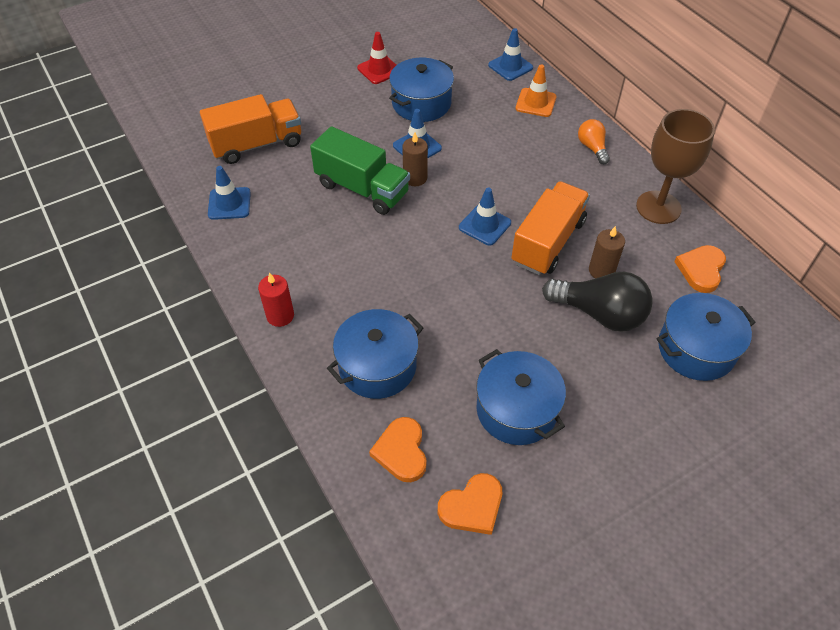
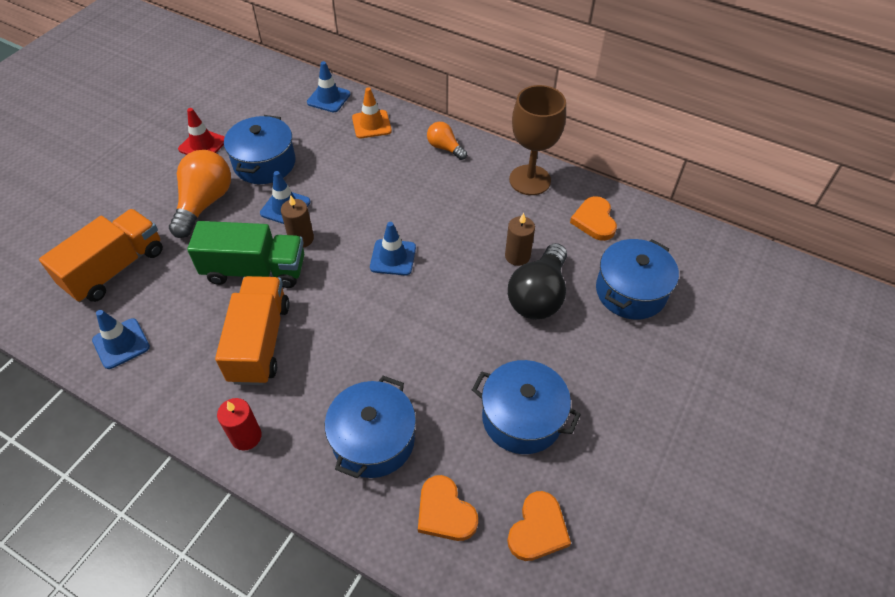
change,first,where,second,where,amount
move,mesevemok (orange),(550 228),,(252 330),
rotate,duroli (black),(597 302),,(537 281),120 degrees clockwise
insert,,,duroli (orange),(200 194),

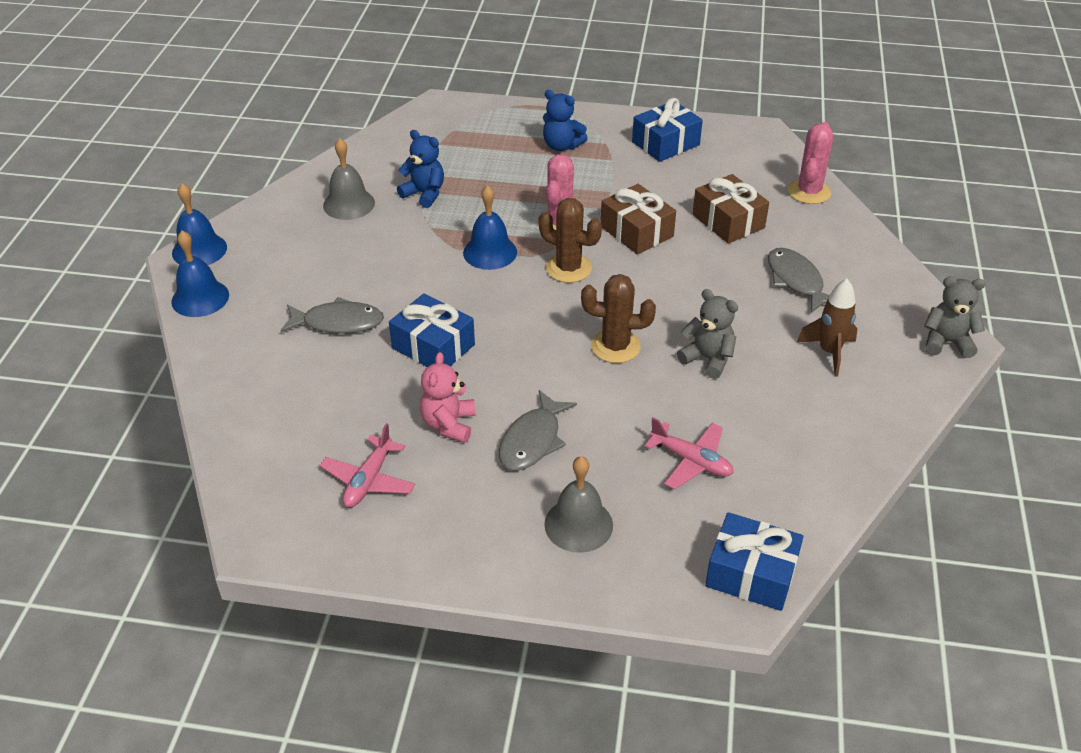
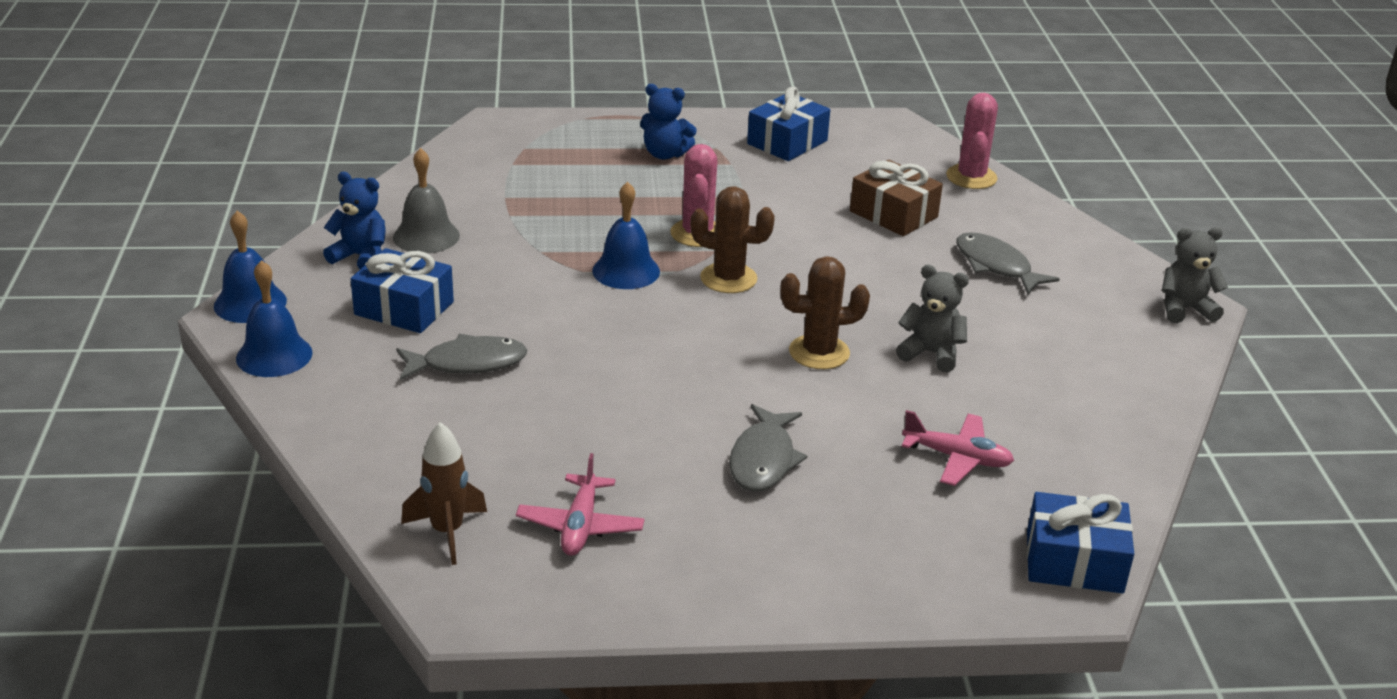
change,first,where,second,where,amount
move,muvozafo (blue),(432 330),,(402 290),
move,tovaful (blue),(420 169),,(354 220),
delete,tovaful (pink),(448 397),,,
delete,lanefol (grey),(578 504),,,
delete,muvozafo (brown),(638 219),,,
move,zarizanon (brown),(826 327),,(444 493),

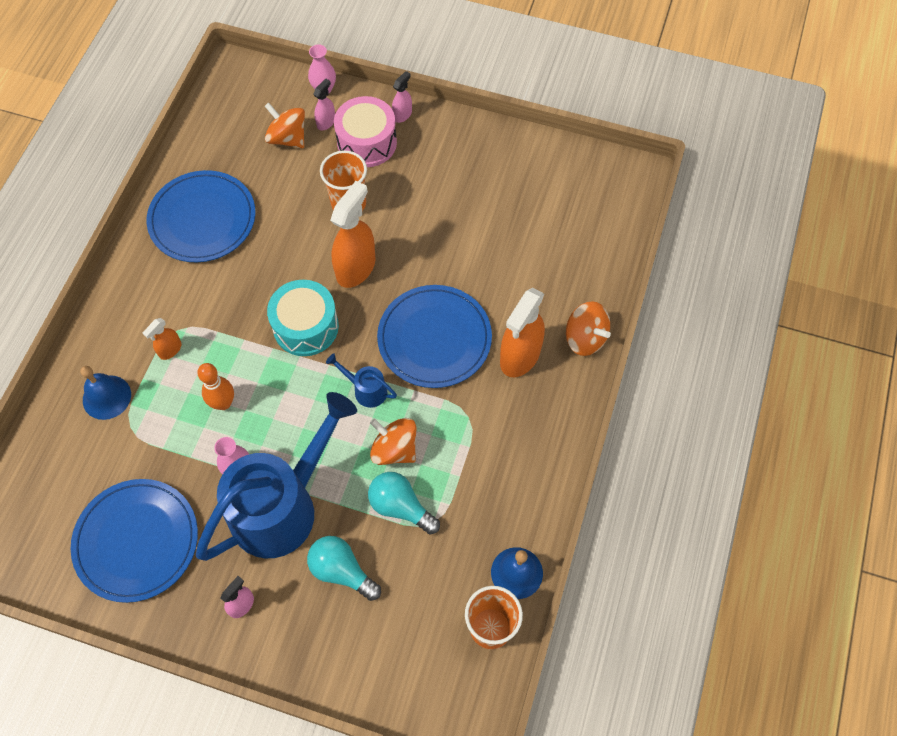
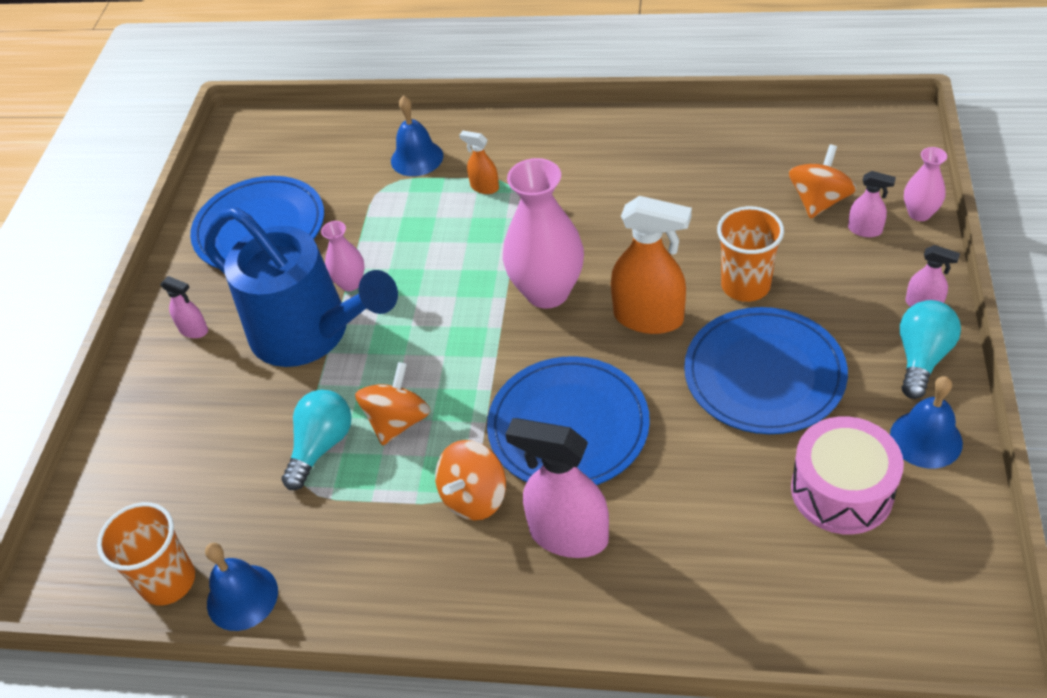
change,first,where,second,where,amount
move,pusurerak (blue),(201 216),,(766 370),
delete,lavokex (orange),(215 386),,,
replace,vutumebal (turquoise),(303 318),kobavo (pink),(543 233),
move,duroli (turquoise),(344 568),,(930 349),
delete,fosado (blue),(361 380),,,
move,vutumebal (pink),(365 131),,(847 475),
recolor,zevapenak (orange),(522 332),zevapenak (pink),(557 488),
move,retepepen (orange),(588 328),,(470 480),
insert,,,lanefol (blue),(926 422),

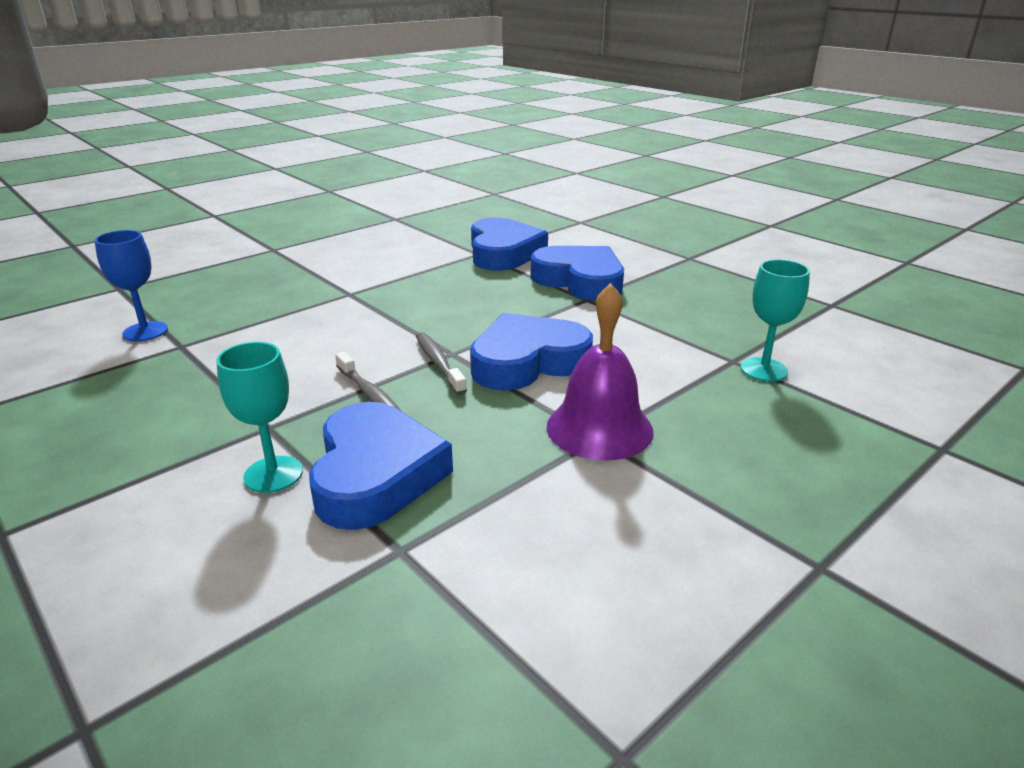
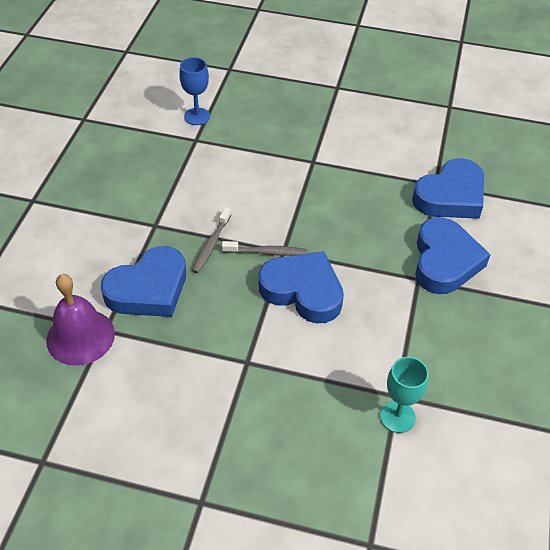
change,first,where,second,where,amount
delete,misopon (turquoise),(259 417),,,
rotate,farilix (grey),(441 363),,(264 248),60 degrees clockwise
move,lanefol (purple),(600 372),,(80 319),

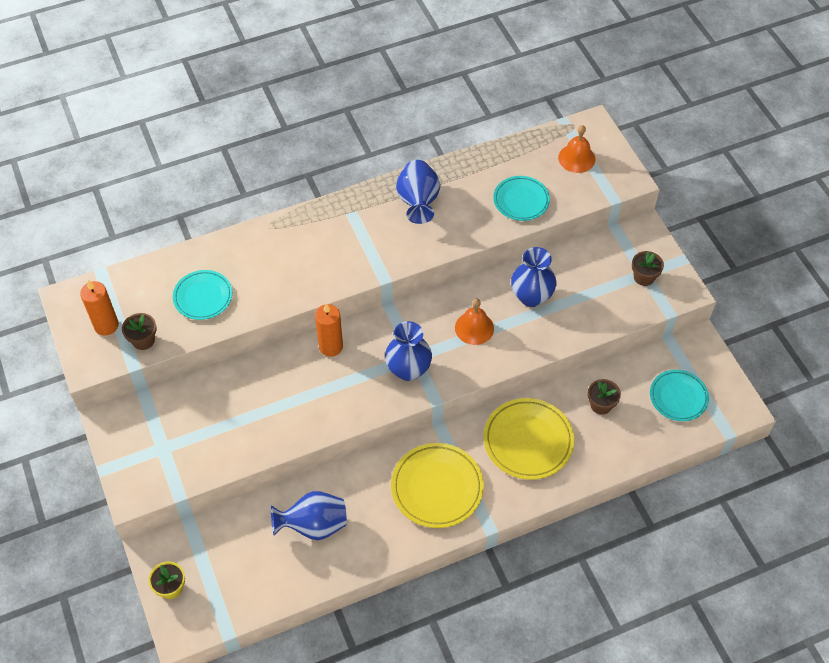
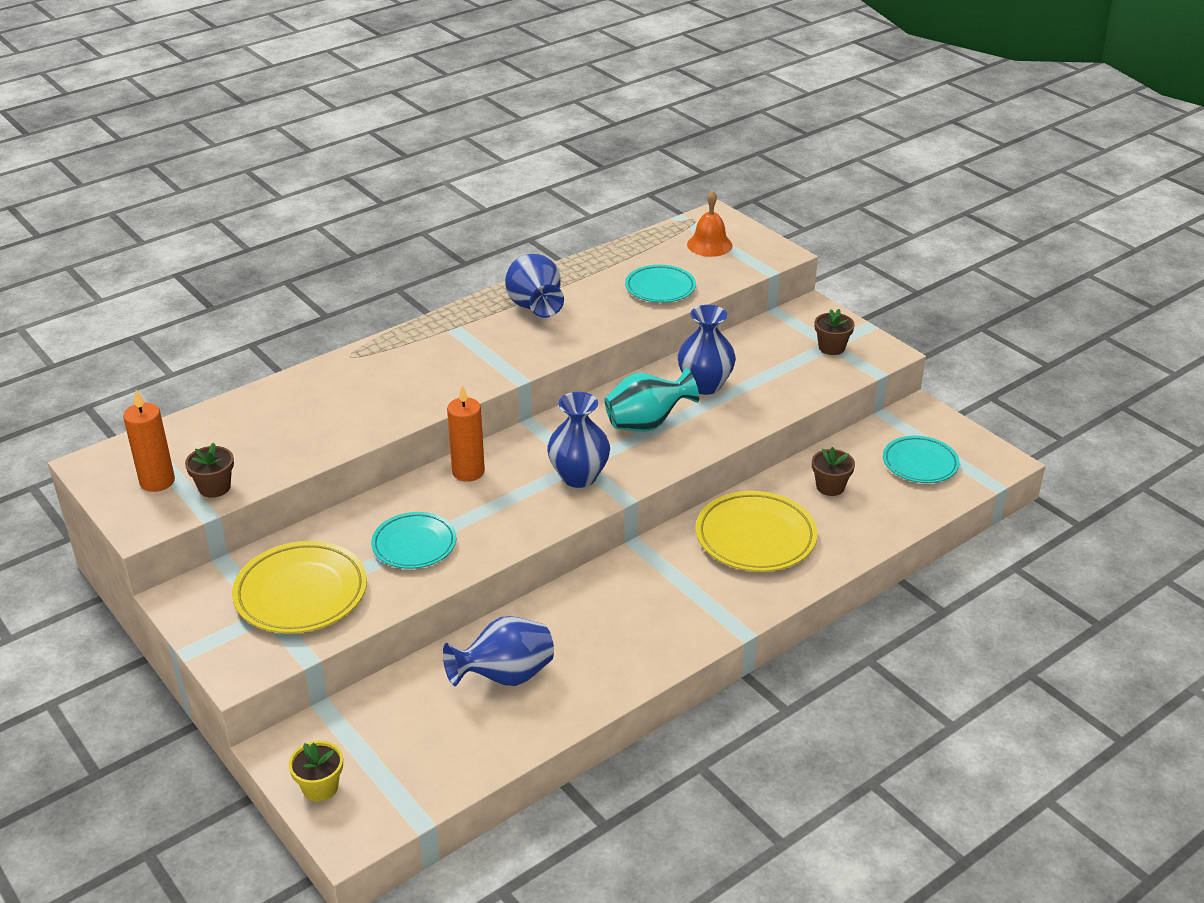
change,first,where,second,where,amount
move,pusurerak (turquoise),(202 295),,(414 540),
move,pusurerak (yellow),(437 485),,(299 587),
replace,lanefol (orange),(474 321),kobavo (turquoise),(651 400),

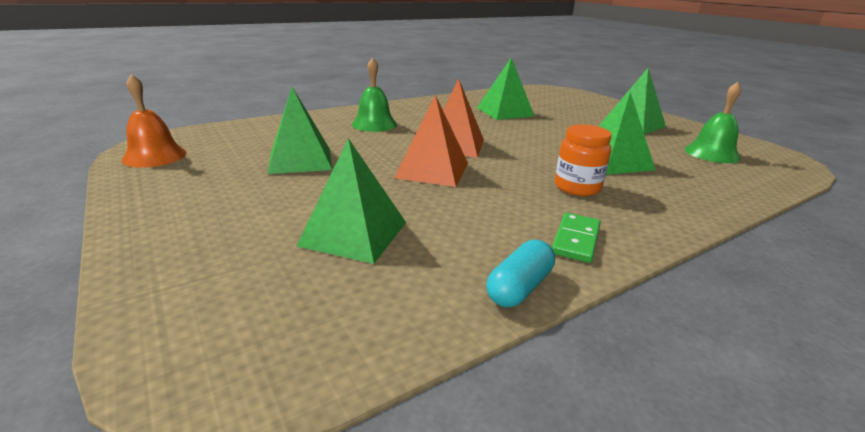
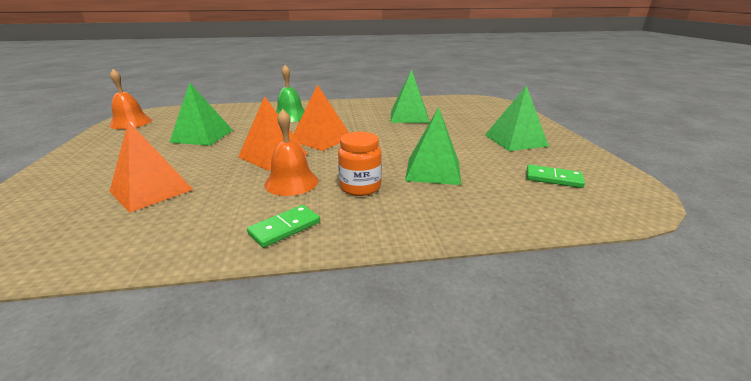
change,first,where,second,where,amount
recolor,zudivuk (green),(351 201),zudivuk (orange),(151 167),
delete,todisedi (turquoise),(520 273),,,
replace,lanefol (green),(712 122),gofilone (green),(555 176),
insert,,,lanefol (orange),(291 152),

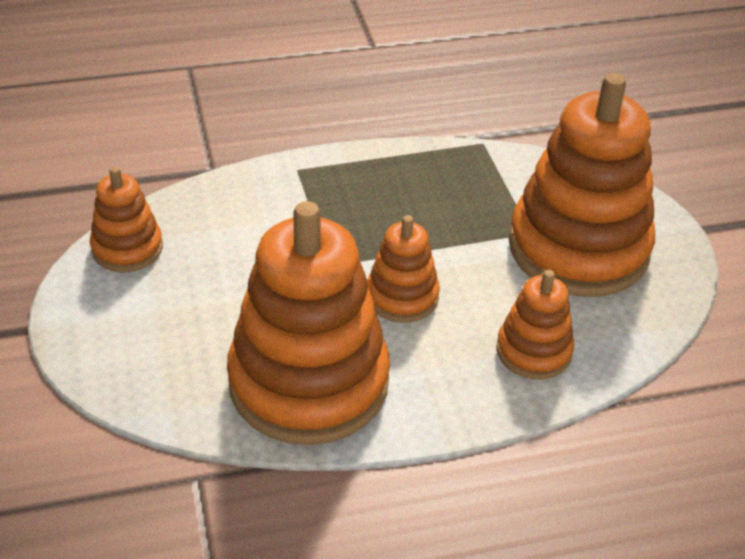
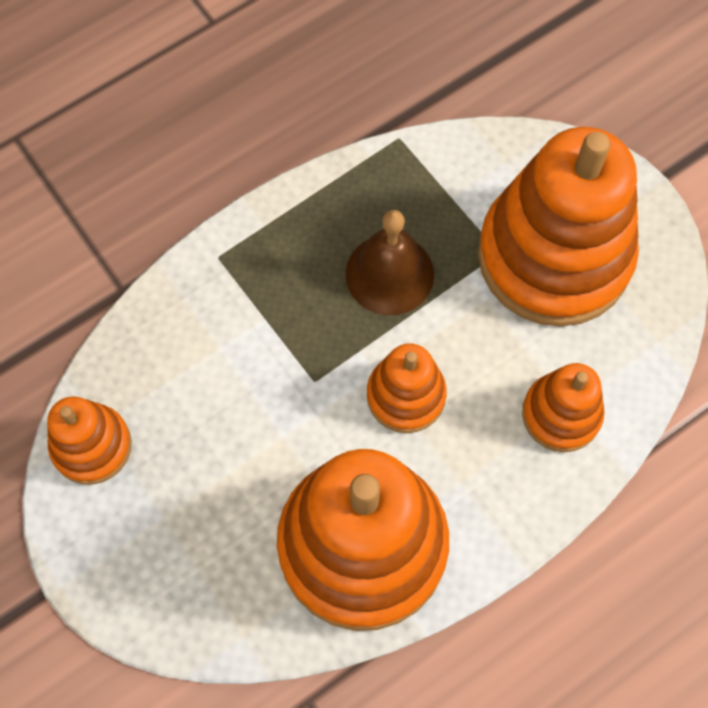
change,first,where,second,where,amount
insert,,,lanefol (brown),(390 262),

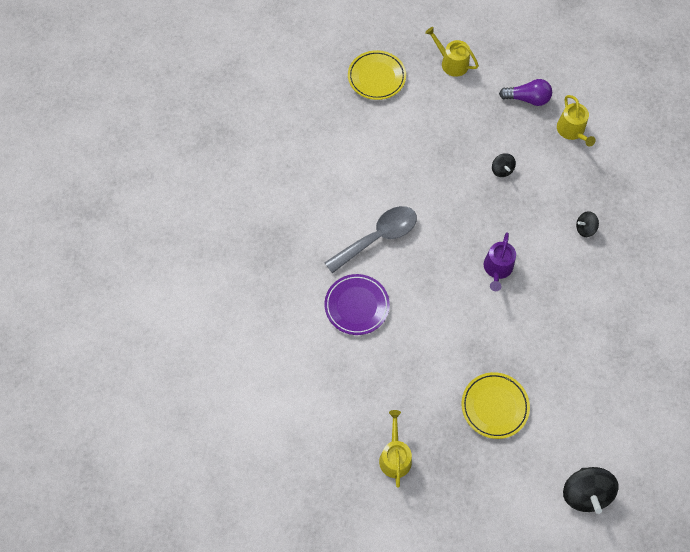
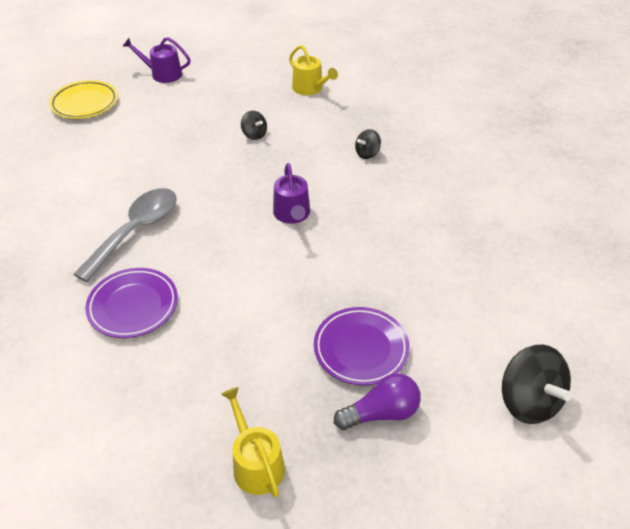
change,first,where,second,where,amount
recolor,fosado (yellow),(452 52),fosado (purple),(157 60),
recolor,pusurerak (yellow),(496 405),pusurerak (purple),(362 346),
move,duroli (purple),(525 92),,(377 401),

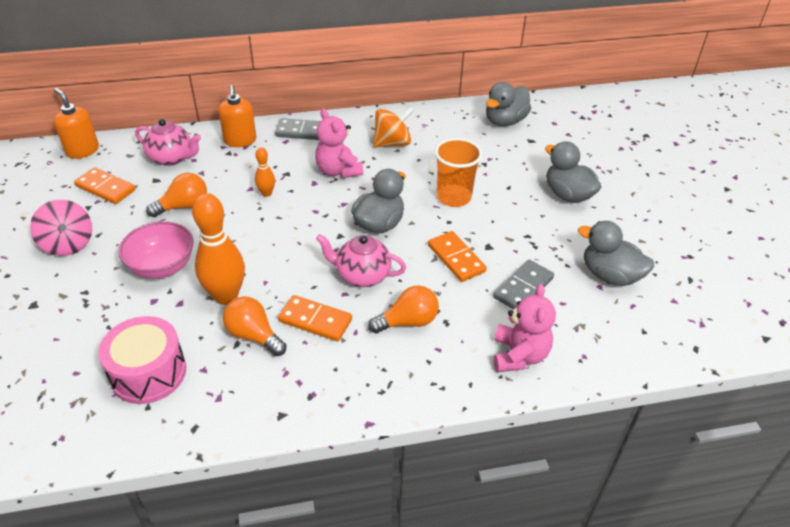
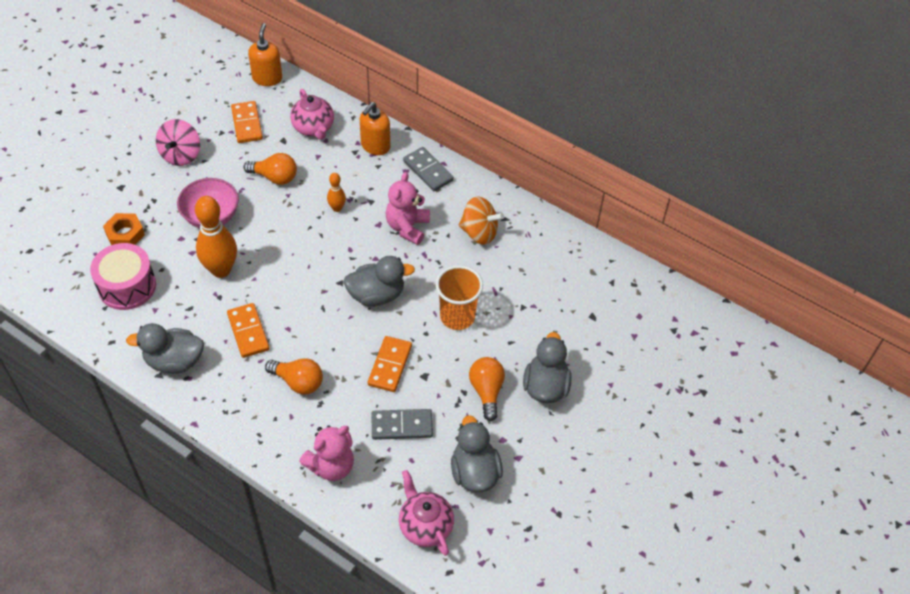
change,first,where,second,where,amount
move,duroli (orange),(254 326),,(487 389),
move,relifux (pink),(361 260),,(426 513),
move,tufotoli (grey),(508 104),,(165 348),
insert,,,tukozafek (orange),(124 229),

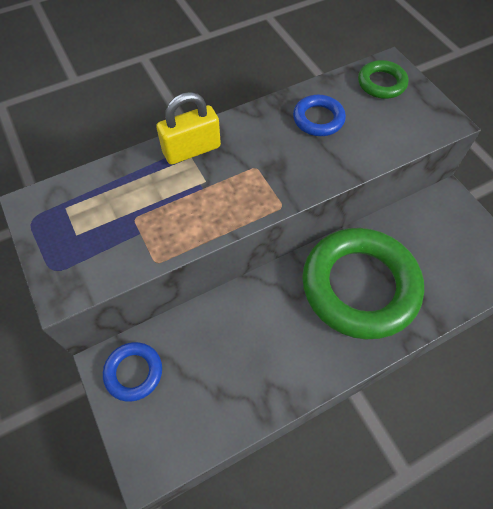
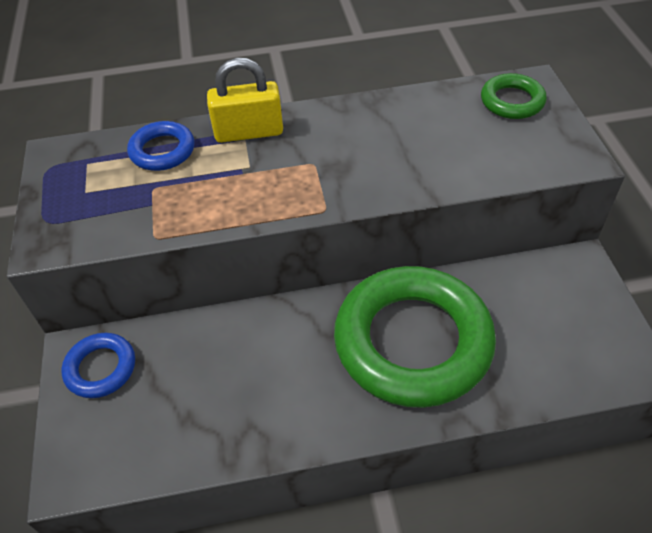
change,first,where,second,where,amount
move,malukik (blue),(319 115),,(161 146),

